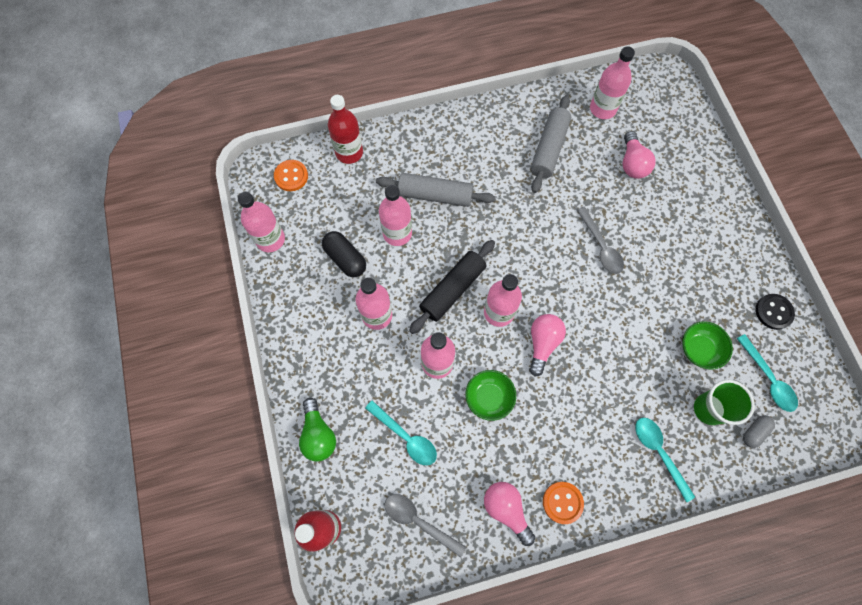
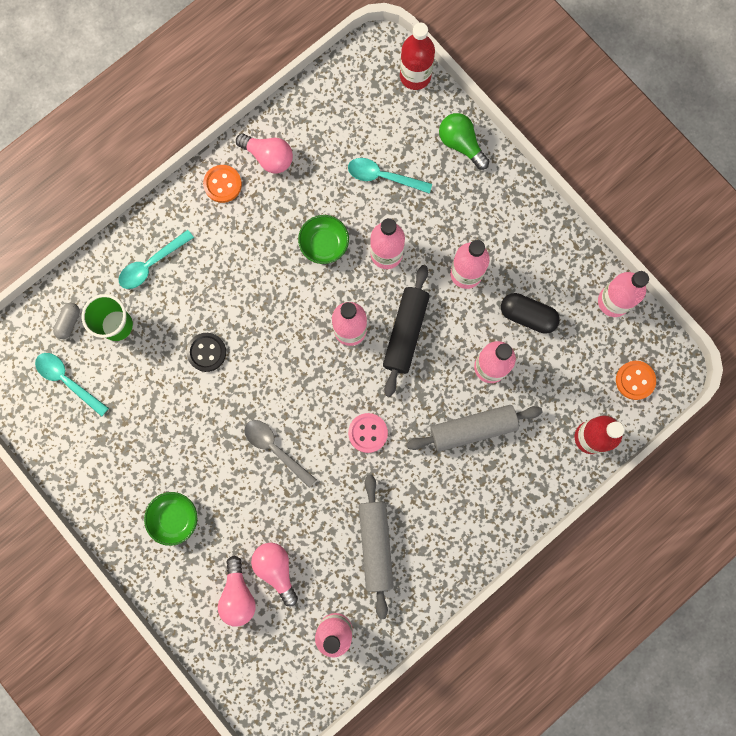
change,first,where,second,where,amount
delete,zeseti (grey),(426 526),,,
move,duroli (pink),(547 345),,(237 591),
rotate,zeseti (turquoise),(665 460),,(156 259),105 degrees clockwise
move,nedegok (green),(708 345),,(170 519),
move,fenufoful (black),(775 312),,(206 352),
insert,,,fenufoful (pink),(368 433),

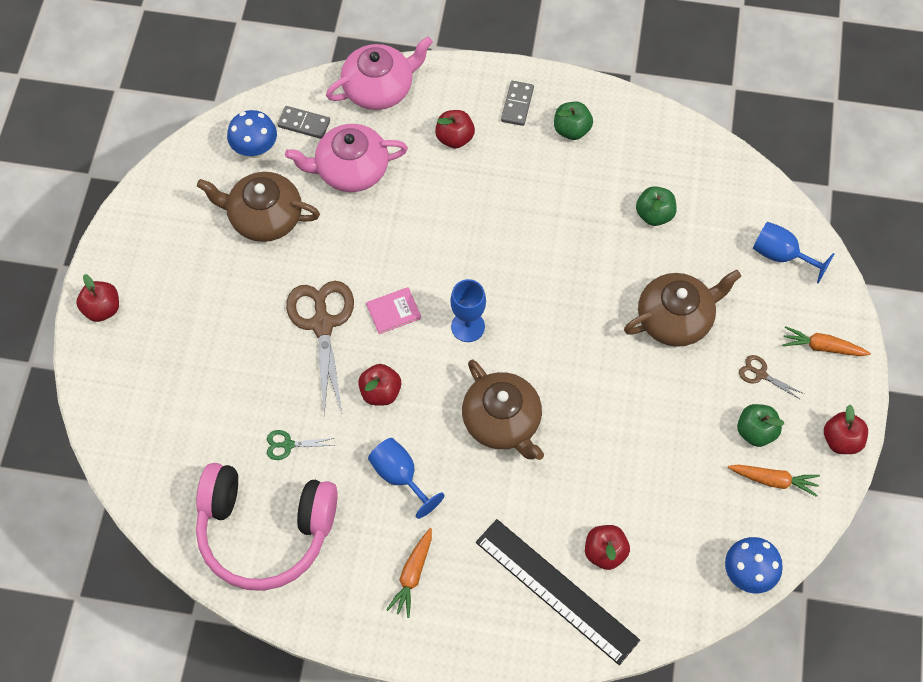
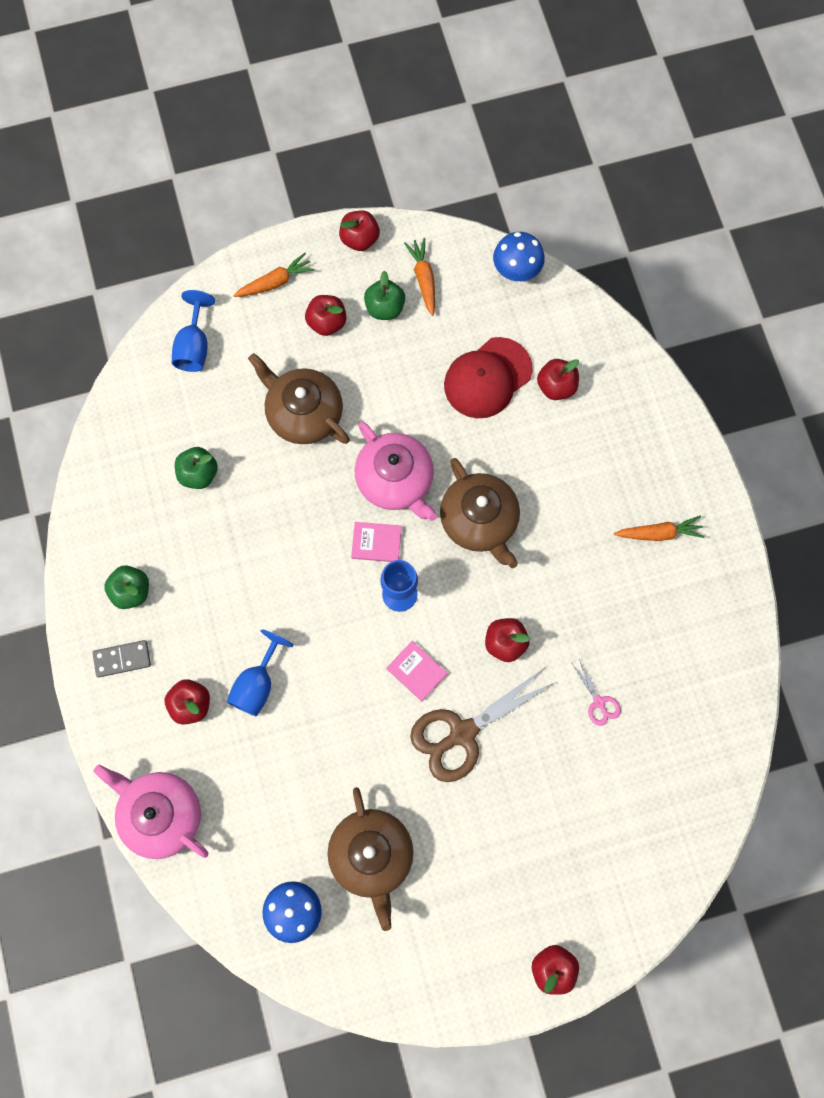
change,first,where,second,where,amount
delete,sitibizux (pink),(267 527),,,
recolor,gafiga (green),(301 445),gafiga (pink),(596 693),
delete,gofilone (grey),(303 122),,,
move,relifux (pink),(346 158),,(396 471),
move,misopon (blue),(406 478),,(260 673),
rotate,relifux (brown),(503 410),,(480 513),120 degrees clockwise
delete,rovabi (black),(558 592),,,
replace,gafiga (brown),(771 377),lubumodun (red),(325 315),
rotate,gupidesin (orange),(826 341),,(274 275),105 degrees counterclockwise
insert,,,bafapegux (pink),(376 542),
insert,,,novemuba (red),(488 377),

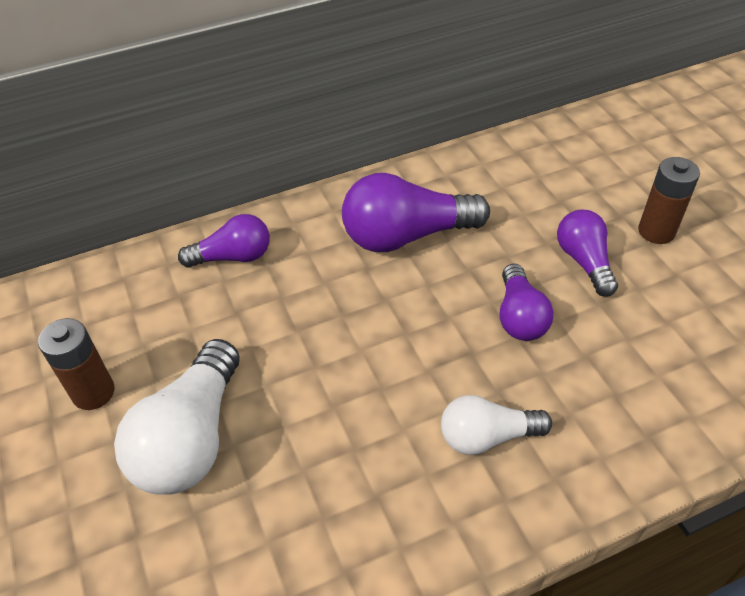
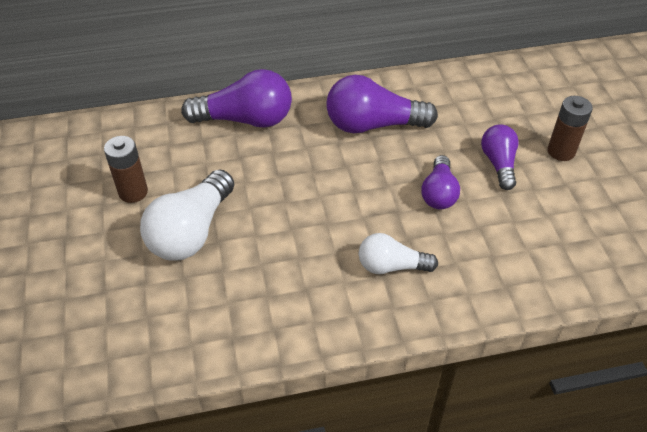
change,first,where,second,where,amount
resize,duroli (purple),(224 241),,(236 98),x1.64

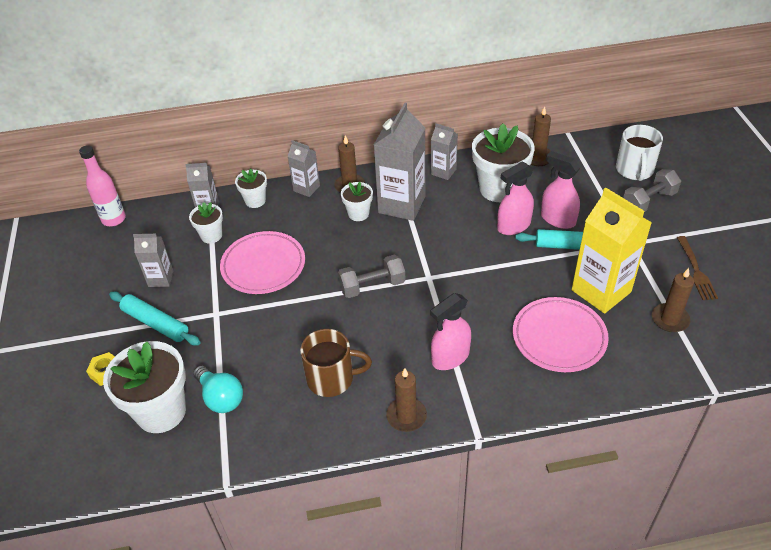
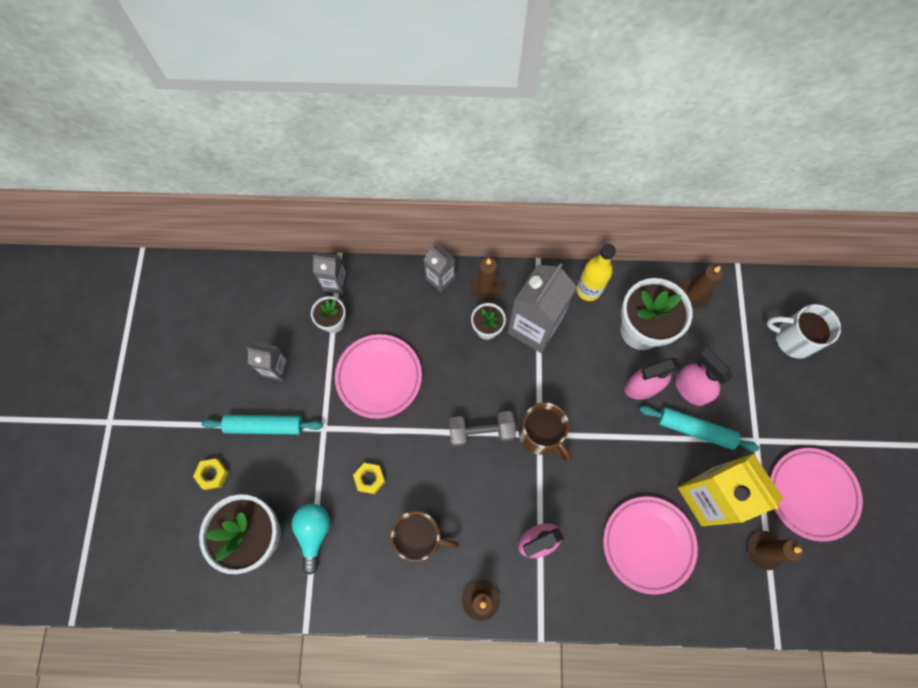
change,first,where,second,where,amount
delete,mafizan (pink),(102 185),,,
rotate,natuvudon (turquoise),(155 318),,(262 425),45 degrees counterclockwise
rotate,duroli (turquoise),(218 389),,(311 539),150 degrees counterclockwise
delete,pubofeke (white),(251 188),,,
replace,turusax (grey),(444 151),mafizan (yellow),(596 272),
rotate,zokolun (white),(639 153),,(803 331),90 degrees clockwise
delete,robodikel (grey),(652 190),,,
replace,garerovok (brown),(697 268),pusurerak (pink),(816 495),
insert,,,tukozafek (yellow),(369 478),
insert,,,zokolun (brown),(545 432),

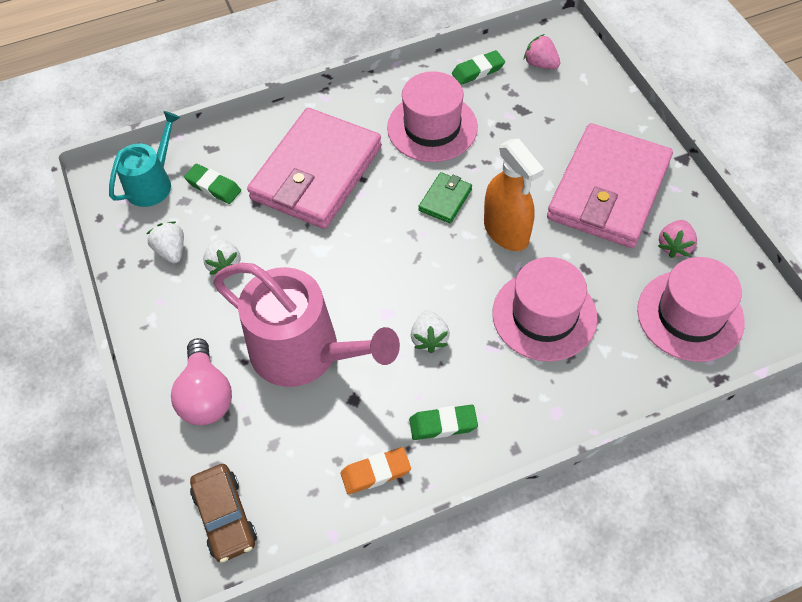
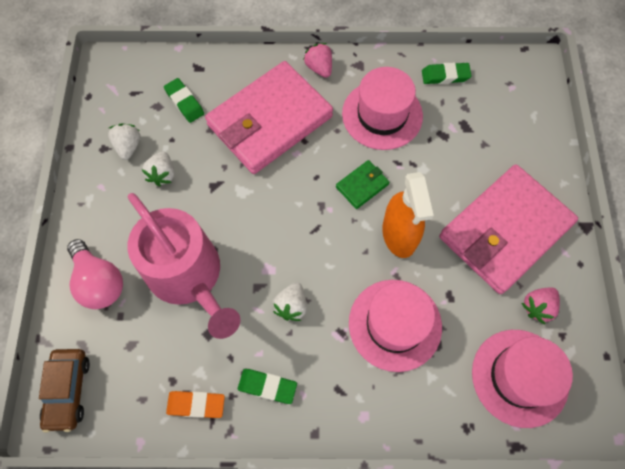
change,first,where,second,where,amount
delete,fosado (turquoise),(144 159),,,
rotate,duroli (pink),(201 381),,(95 274),45 degrees counterclockwise
move,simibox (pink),(542 51),,(318 60),

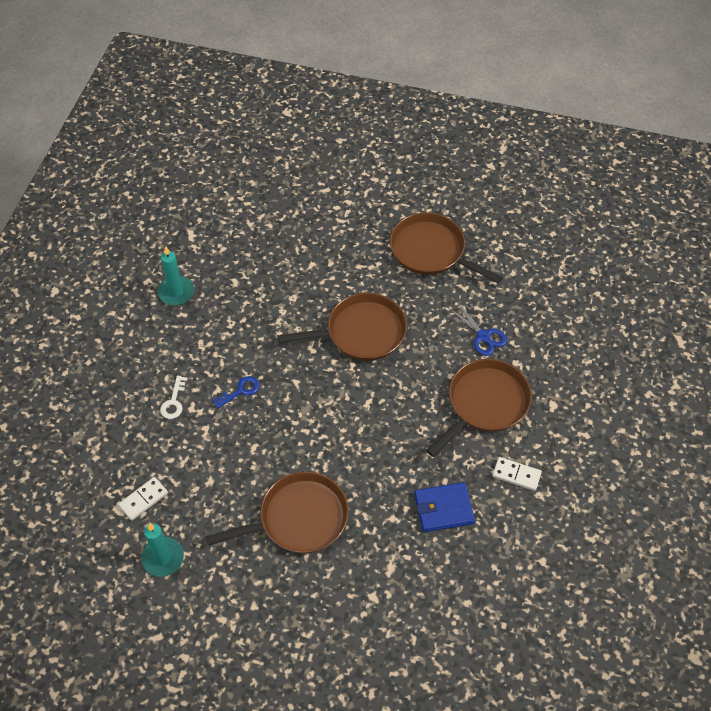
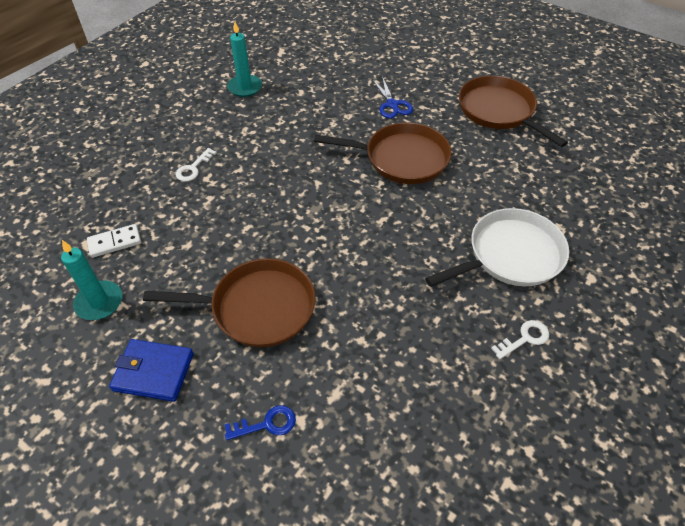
change,first,where,second,where,amount
move,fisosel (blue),(236 392),,(260 422),
move,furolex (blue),(444 507),,(151 370),
recolor,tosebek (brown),(479 408),tosebek (white),(497 247),
move,gafiga (blue),(477 329),,(392 97),
replace,gofilone (white),(517 474),fisosel (white),(520 339),

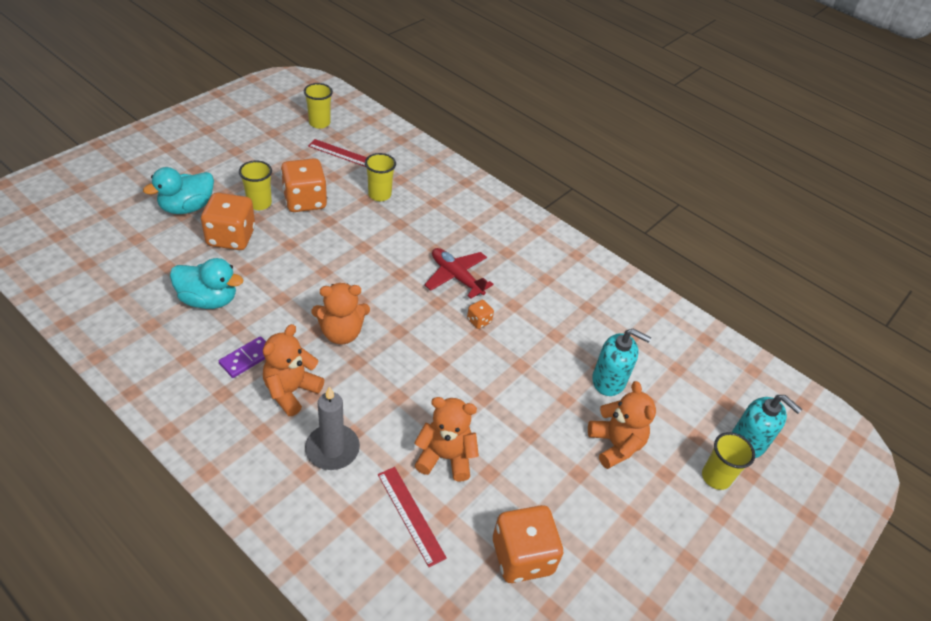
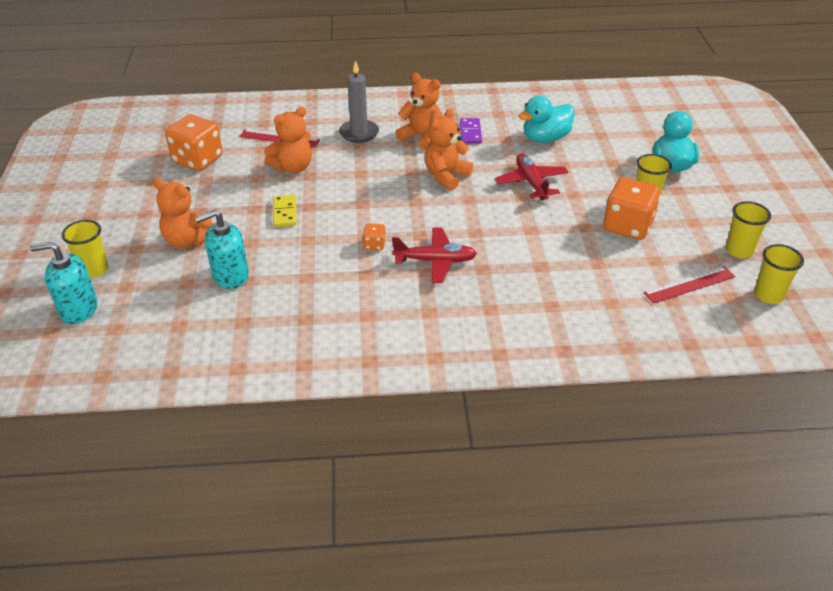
change,first,where,second,where,amount
delete,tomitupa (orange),(228 221),,,
rotate,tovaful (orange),(293 370),,(418 111),45 degrees counterclockwise
move,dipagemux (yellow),(380 177),,(748 229),
insert,,,gofilone (yellow),(285 211),
insert,,,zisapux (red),(531 177),

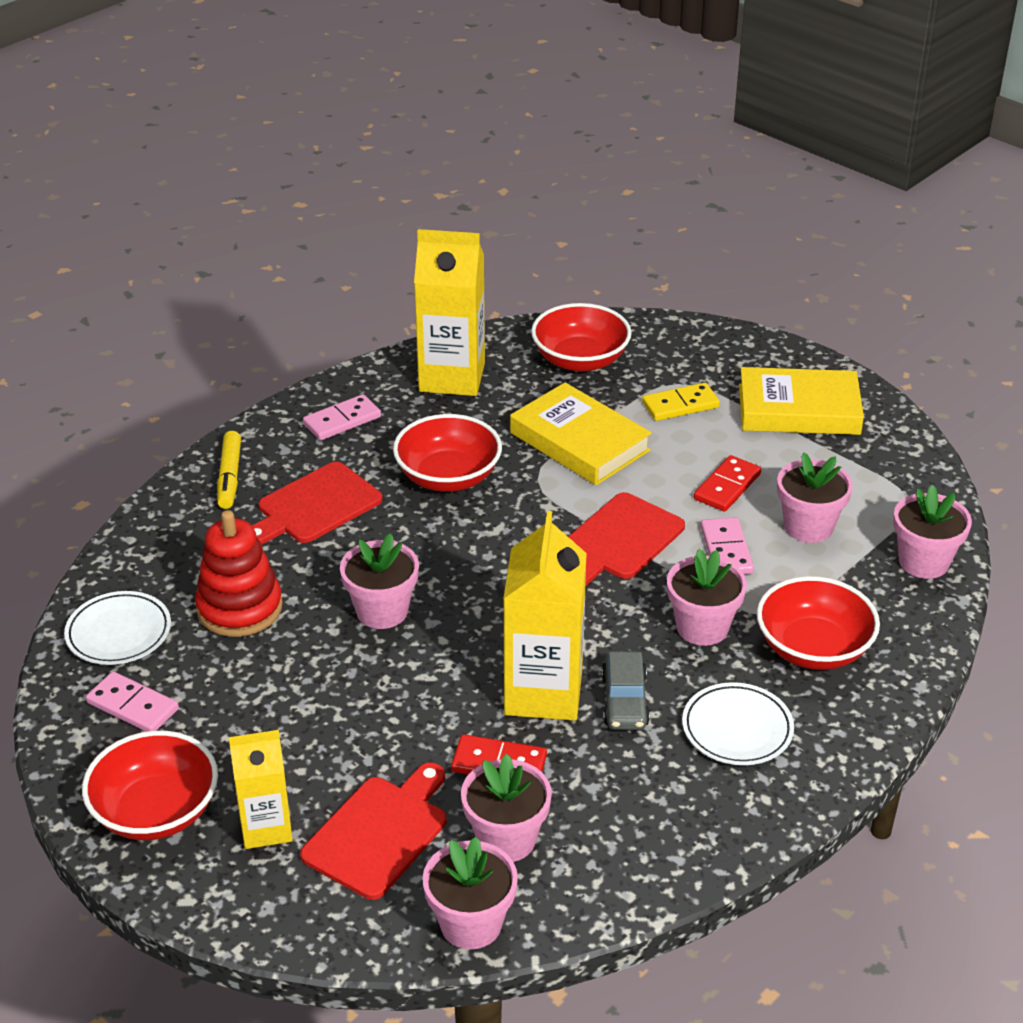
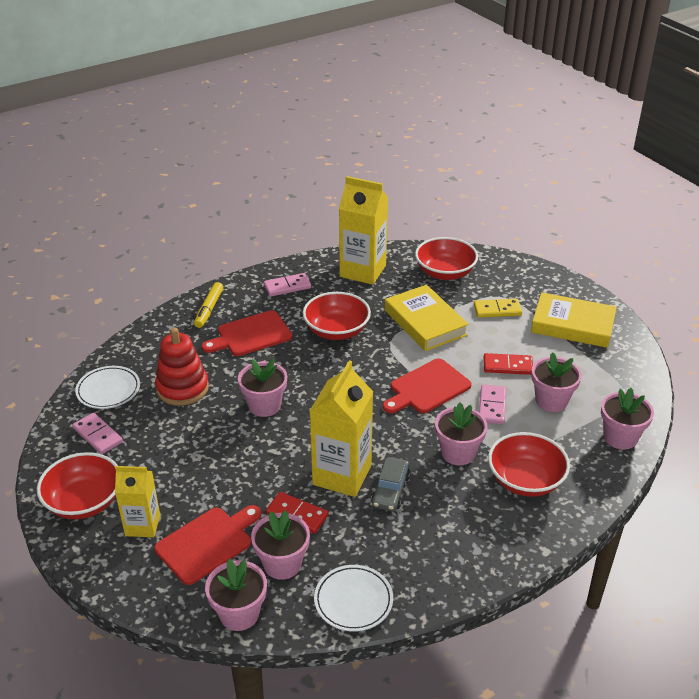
change,first,where,second,where,amount
move,pusurerak (white),(738 723),,(353 598),
rotate,gofilone (red),(727 483),,(508 364),45 degrees clockwise

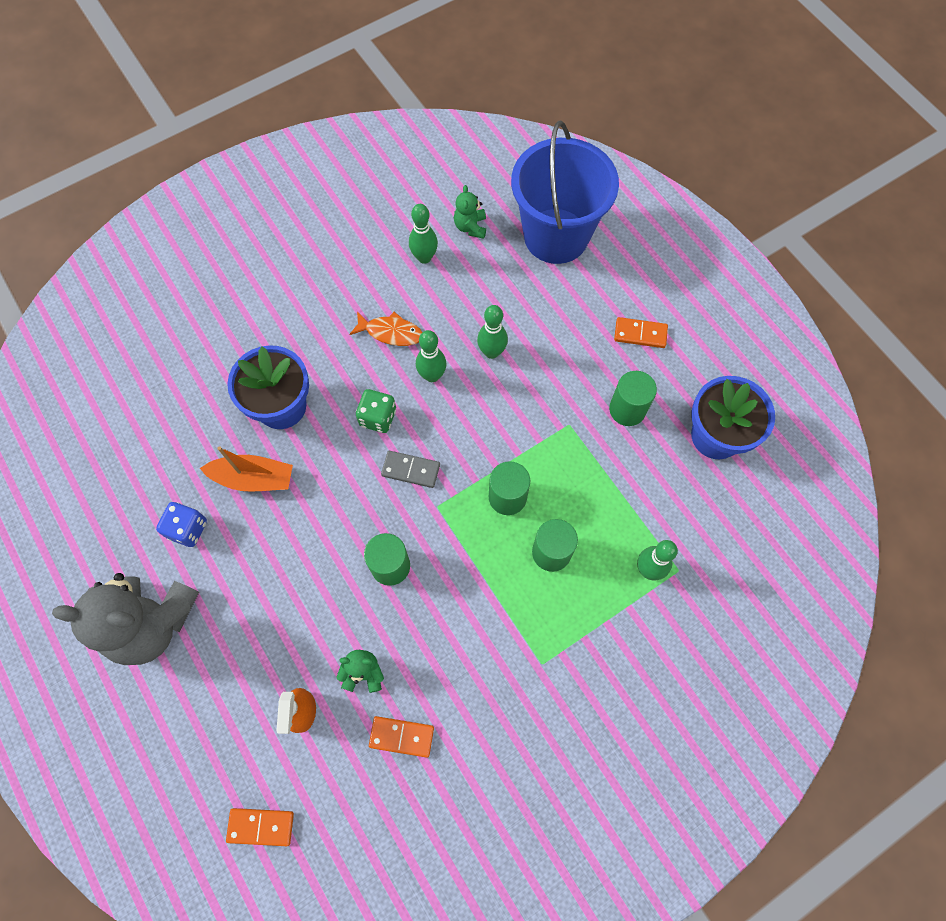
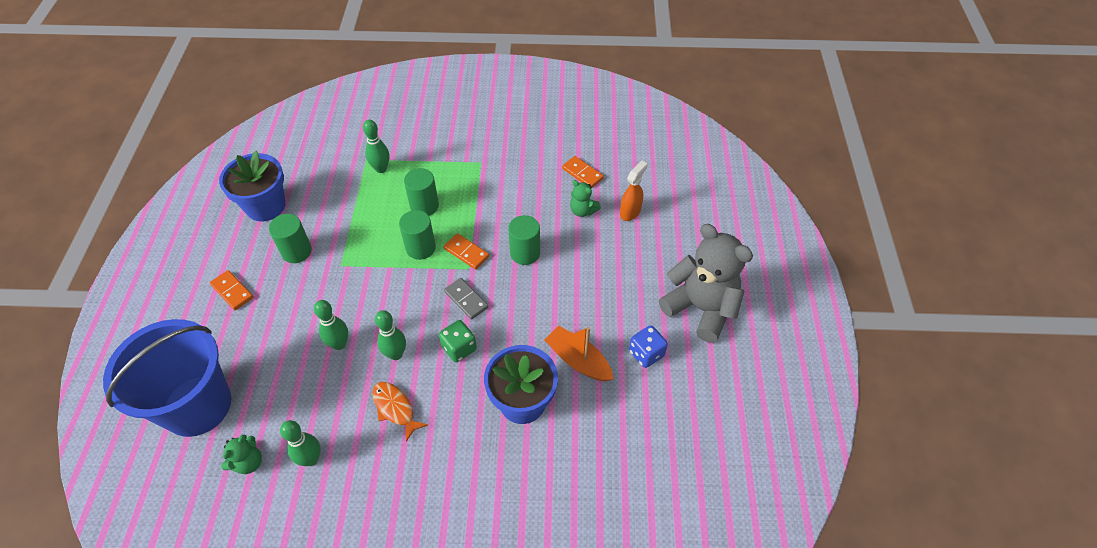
change,first,where,second,where,amount
move,gofilone (orange),(260 827),,(466 251),

